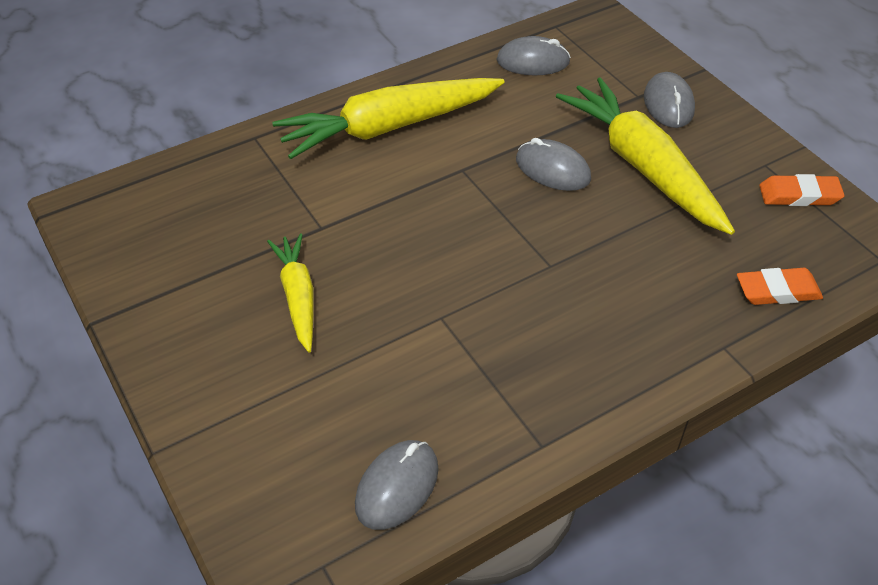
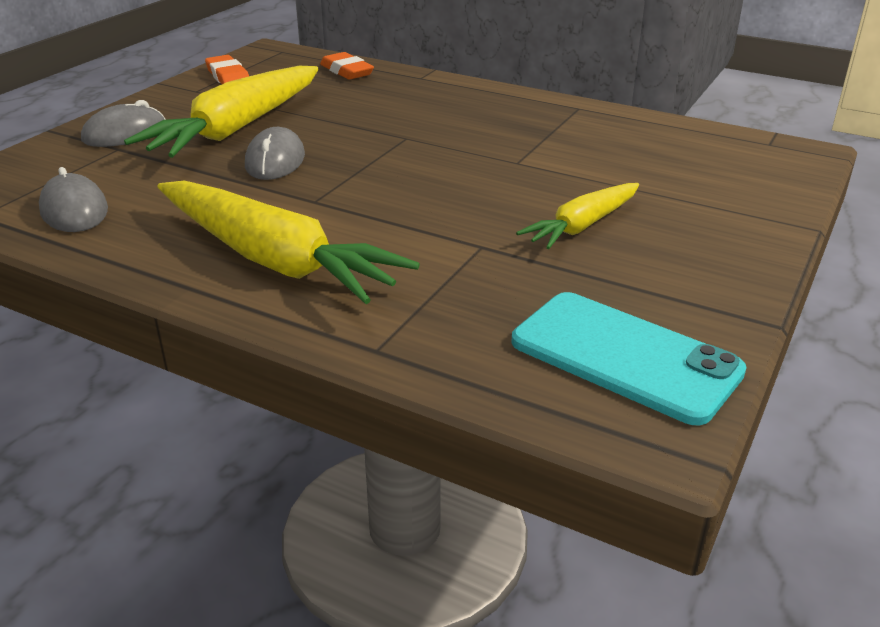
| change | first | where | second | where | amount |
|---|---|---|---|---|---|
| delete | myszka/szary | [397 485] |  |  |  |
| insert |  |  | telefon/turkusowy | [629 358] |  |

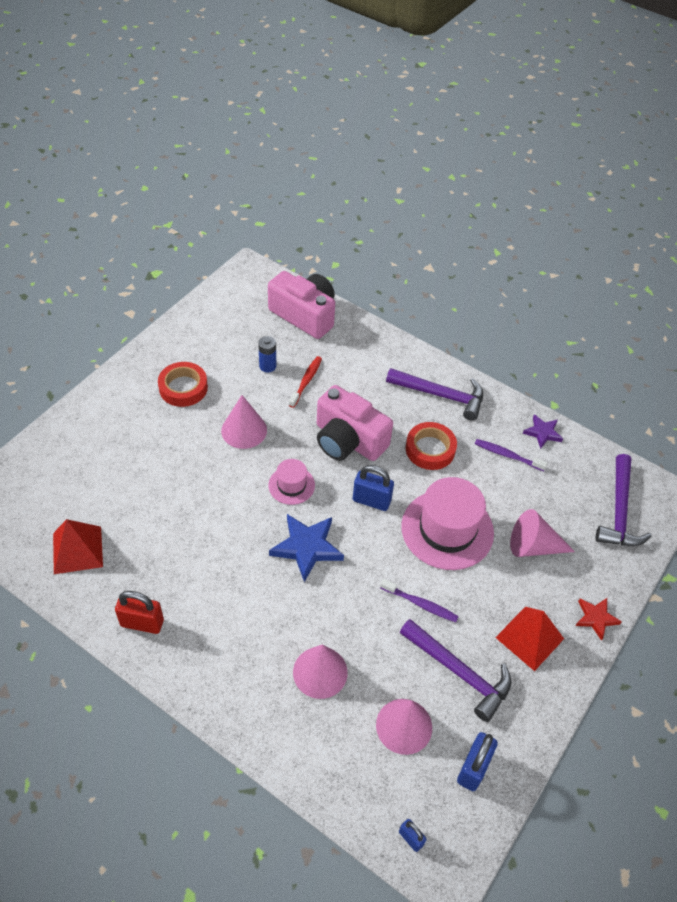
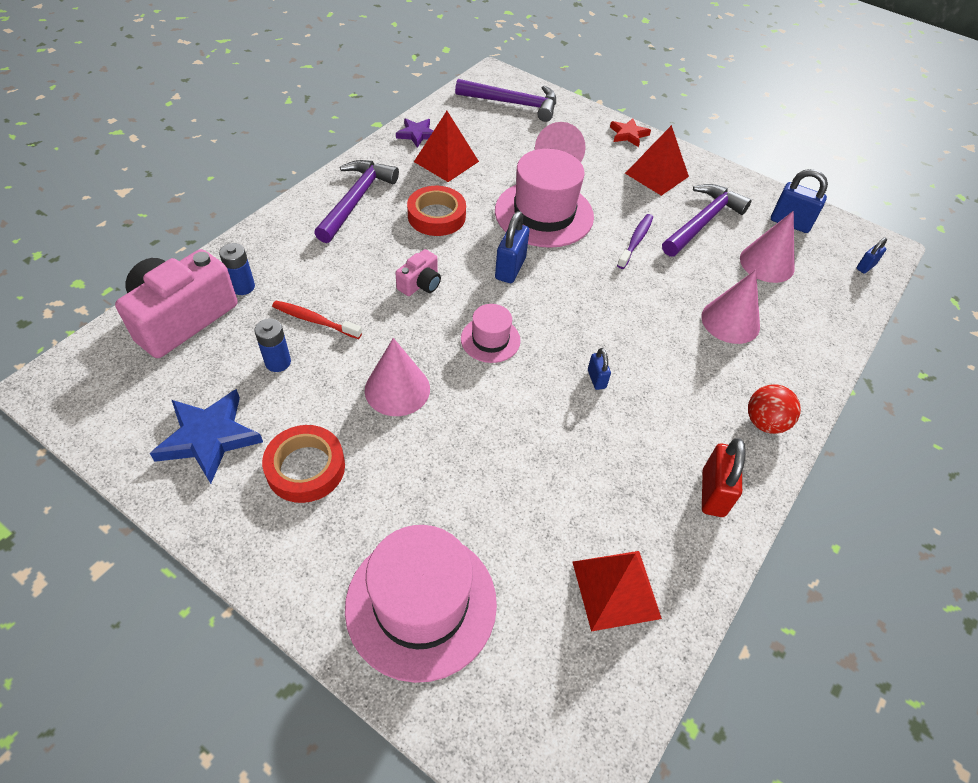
| change | first | where | second | where | amount |
|---|---|---|---|---|---|
| insert |  |  | bateria/niebieski | [237 269] |  |
| insert |  |  | kapelusz/różowy | [421 604] |  |
| insert |  |  | kłódka/niebieski | [599 369] |  |
| insert |  |  | piłka/czerwony | [774 409] |  |
| move | gwiazda/niebieski | [306 548] |  | [206 436] |  |
| replace | szczoteczka do zębów/fioletowy | [511 455] | piramida/czerwony | [446 146] |  |
| resize | aparat fotograficzny/różowy | [355 423] |  | [418 272] | x0.47 |

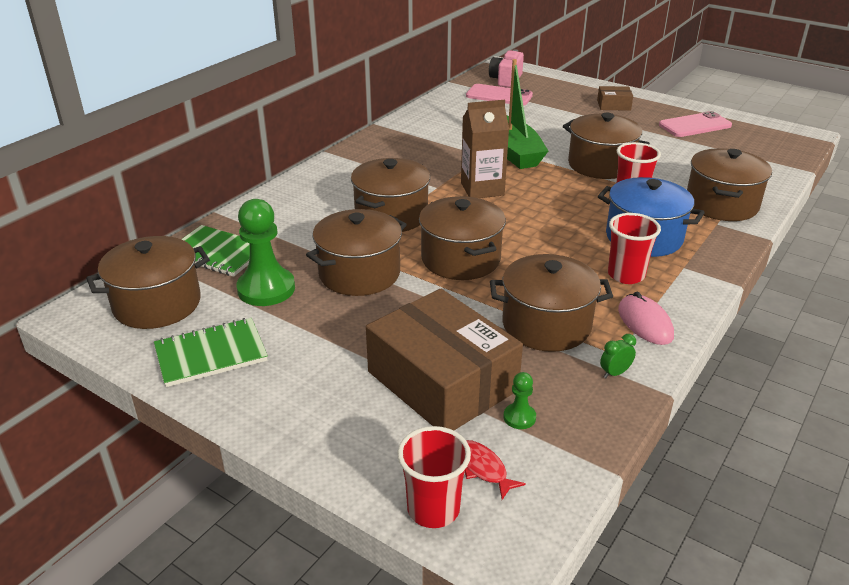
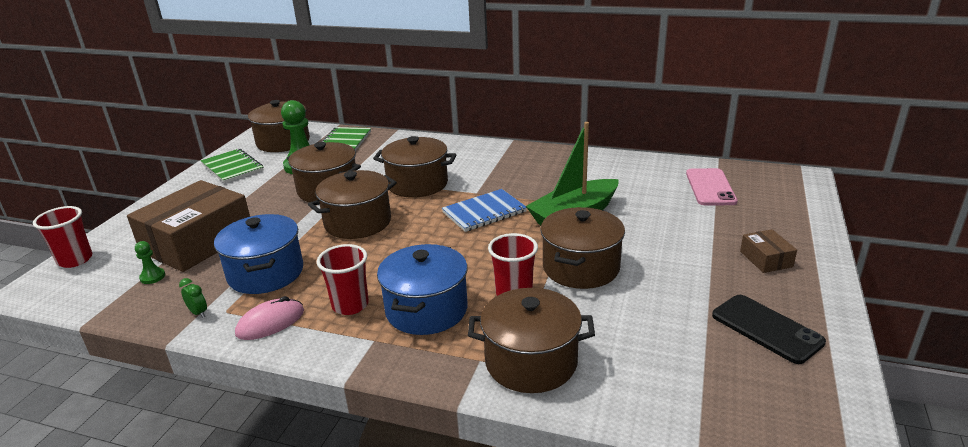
| change | first | where | second | where | amount |
|---|---|---|---|---|---|
| delete | ryba/czerwony | [495 470] |  |  |  |
| delete | aparat fotograficzny/różowy | [506 68] |  |  |  |
| replace | karton mleka/brązowy | [485 149] | zeszyt/niebieski | [484 210] |  |
| recolor | garnek/brązowy | [551 303] | garnek/niebieski | [258 254] |  |
| recolor | telefon/różowy | [695 124] | telefon/czarny | [769 329] |  |

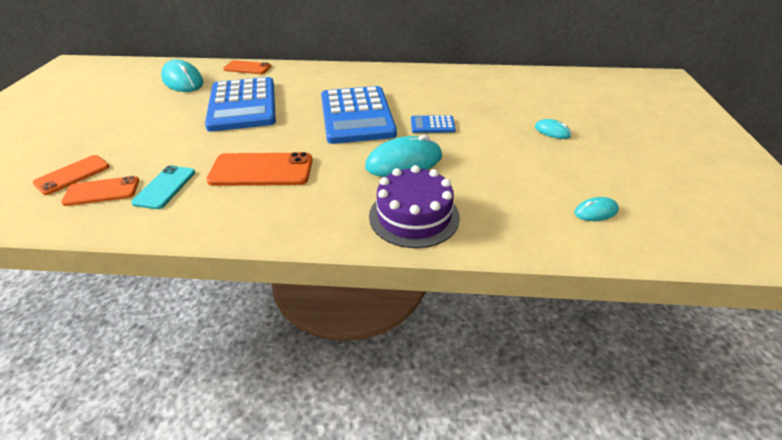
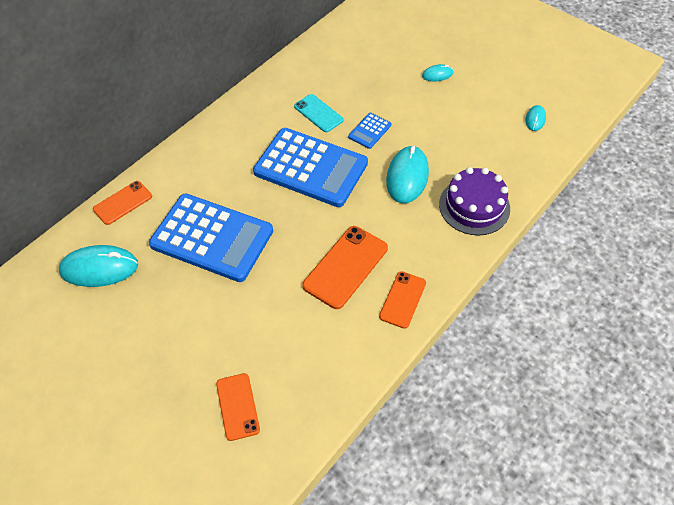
| change | first | where | second | where | amount |
|---|---|---|---|---|---|
| move | telefon/pomarańczowy | [100 191] |  | [402 300] |  |
| move | telefon/turkusowy | [163 187] |  | [319 113] |  |

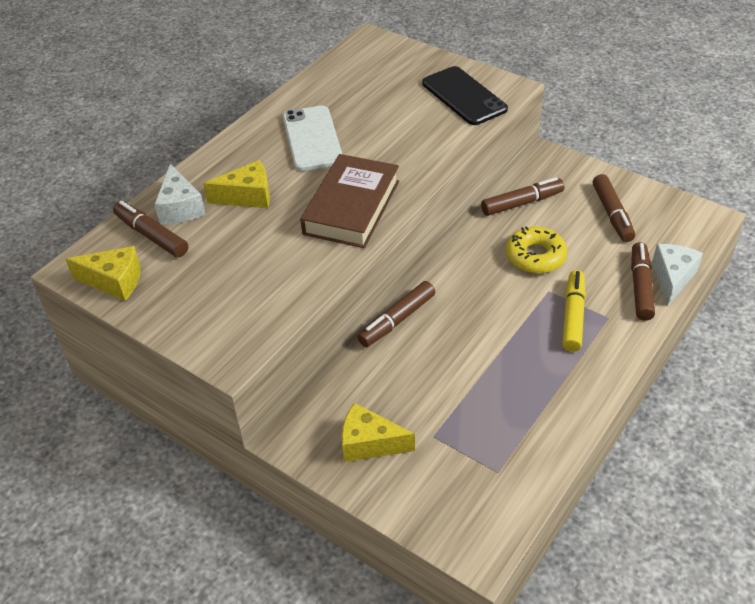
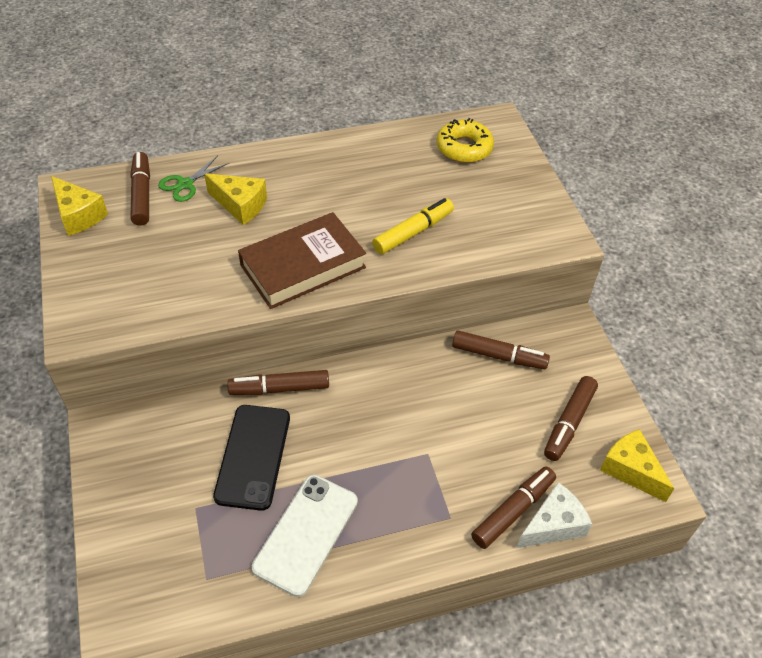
| change | first | where | second | where | amount |
|---|---|---|---|---|---|
| move | telefon/biały | [312 138] |  | [305 536] |  |
| move | ser/żółty | [378 432] |  | [637 465] |  |
| move | telefon/czarny | [465 95] |  | [251 458] |  |
| move | donut/żółty | [536 250] |  | [465 140] |  |
| move | flamaster/żółty | [574 311] |  | [413 226] |  |
| replace | ser/biały | [180 194] | nożyczki/zielony | [193 179] |  |

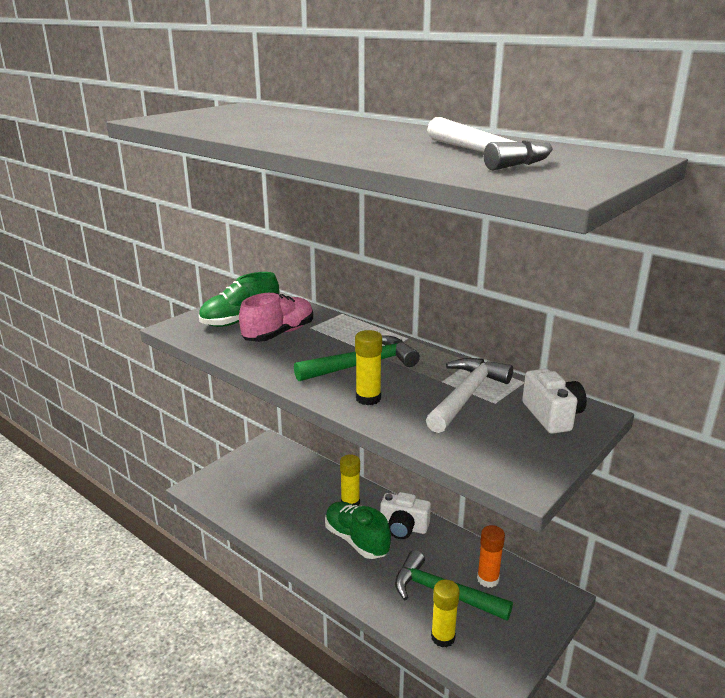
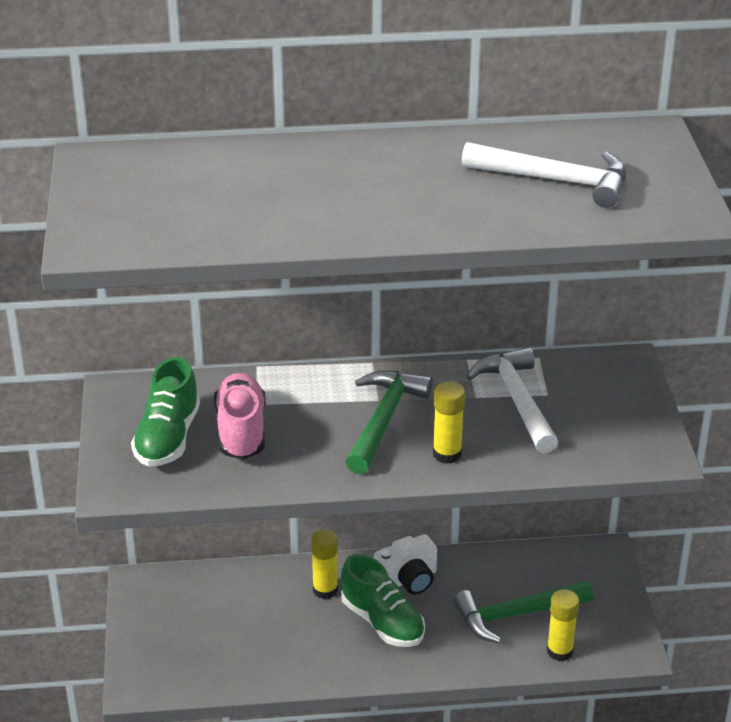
| change | first | where | second | where | amount |
|---|---|---|---|---|---|
| delete | klej w sztyfcie/pomarańczowy | [491 556] |  |  |  |
| delete | aparat fotograficzny/biały | [554 401] |  |  |  |
| rotate | but/zielony | [358 530] |  | [383 600] | 135 degrees counterclockwise |

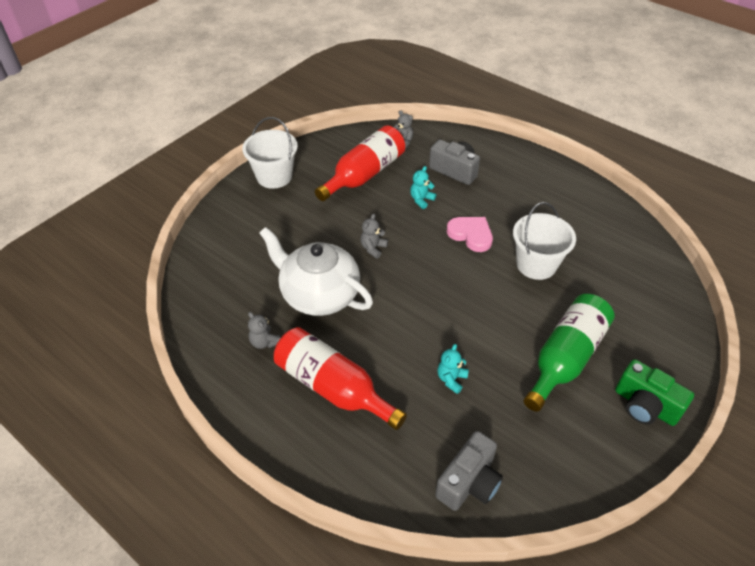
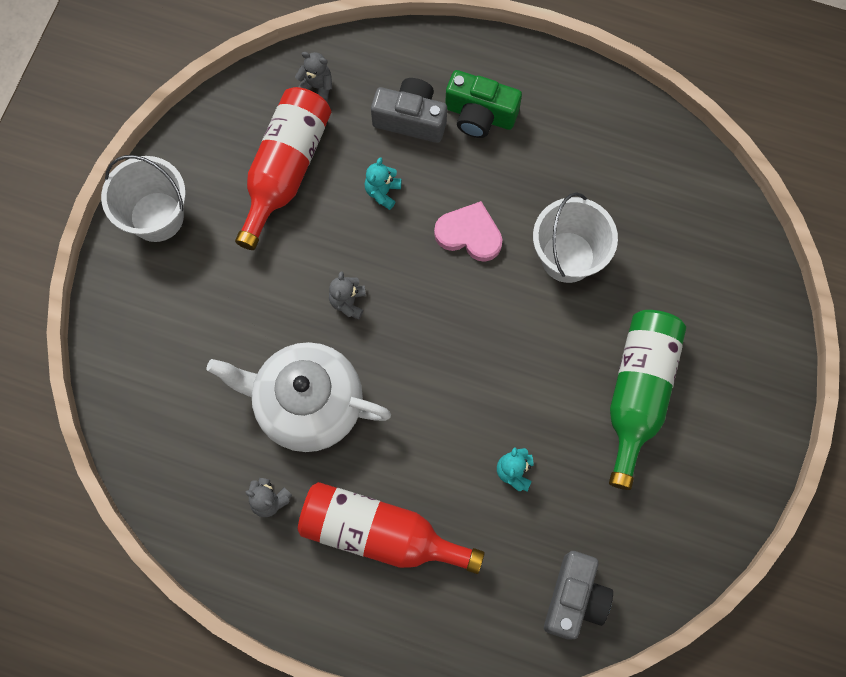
| change | first | where | second | where | amount |
|---|---|---|---|---|---|
| move | aparat fotograficzny/zielony | [654 392] |  | [483 104] |  |

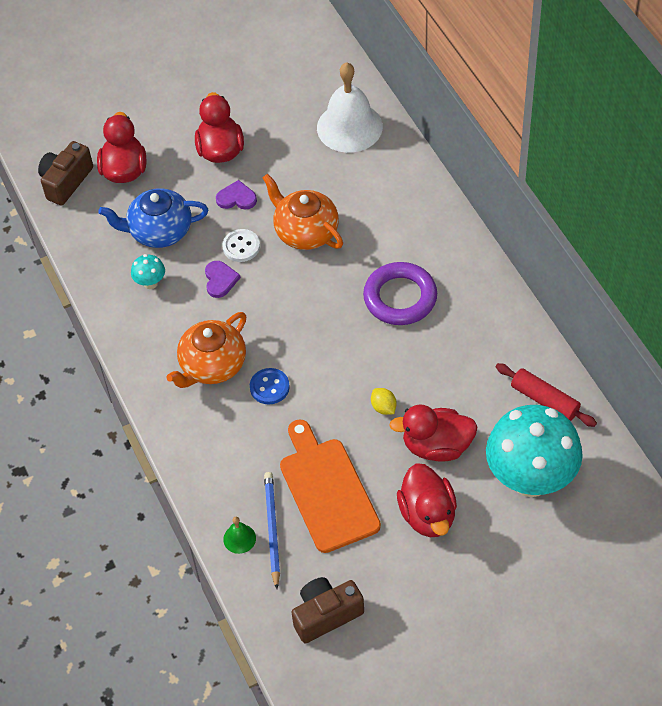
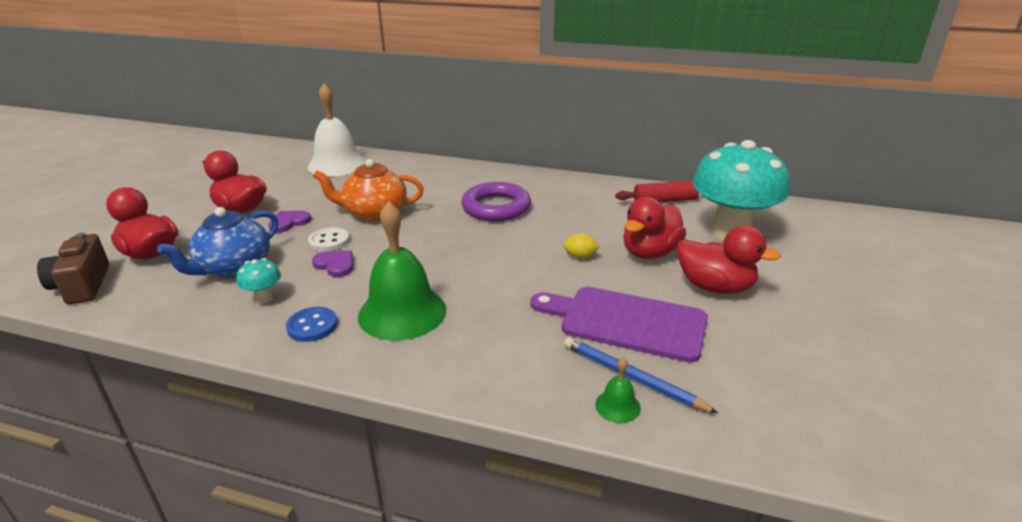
| change | first | where | second | where | amount |
|---|---|---|---|---|---|
| delete | aparat fotograficzny/brązowy | [327 610] |  |  |  |
| move | guzik/niebieski | [270 386] |  | [311 324] |  |
| replace | imbryk/pomarańczowy | [206 350] | dzwonek/zielony | [402 271] |  |
| recolor | deska do krojenia/pomarańczowy | [330 486] | deska do krojenia/fioletowy | [619 324] |  |

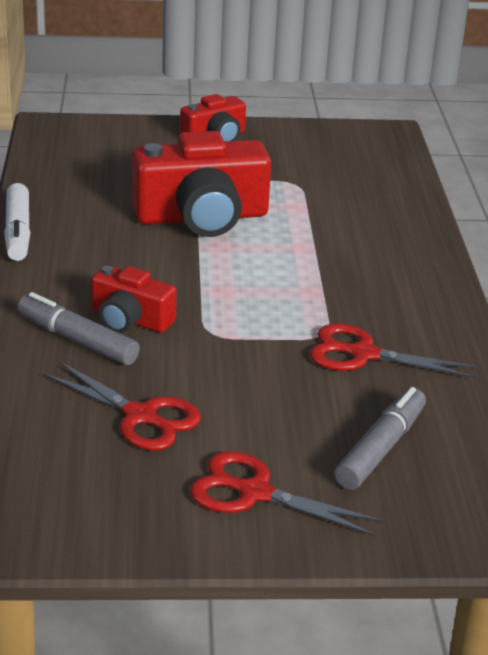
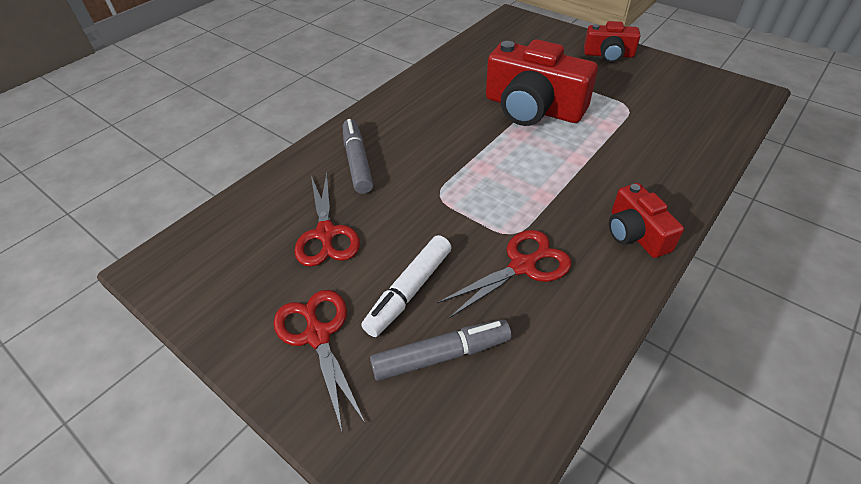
| change | first | where | second | where | amount |
|---|---|---|---|---|---|
| move | flamaster/biały | [17 222] |  | [406 286] |  |
| move | aparat fotograficzny/czerwony | [134 299] |  | [646 220] |  |
| rotate | nożyczki/czerwony | [393 350] |  | [504 274] | 90 degrees clockwise |

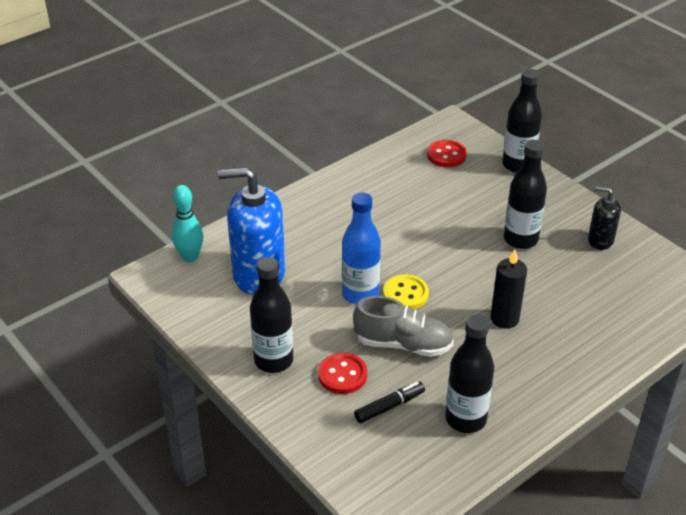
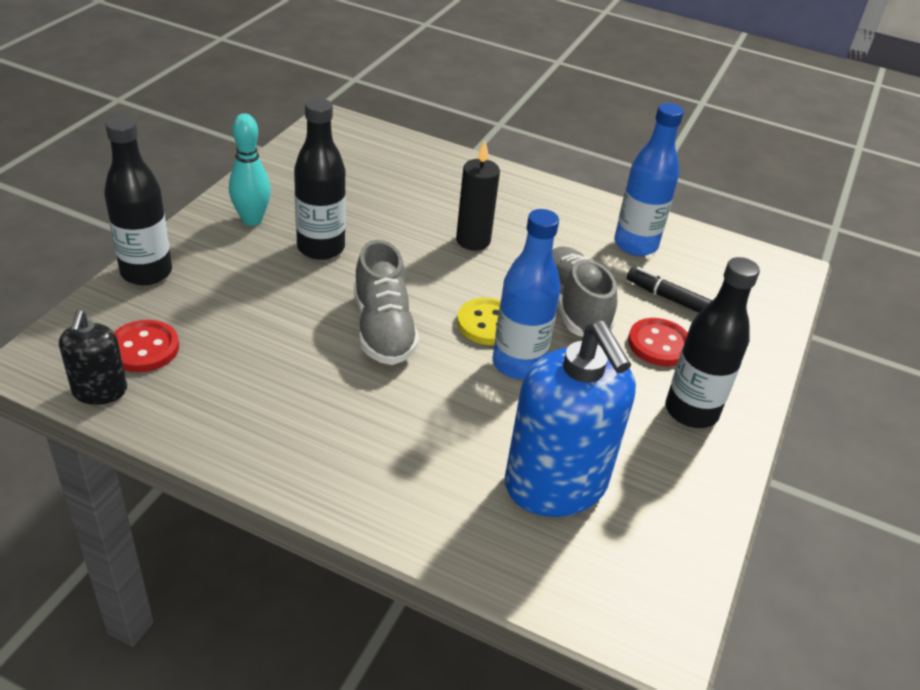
| change | first | where | second | where | amount |
|---|---|---|---|---|---|
| insert |  |  | but/szary | [386 302] |  |
| move | kręgiel/turkusowy | [187 223] |  | [250 169] |  |
| move | dozownik mydła/czarny | [604 218] |  | [93 357] |  |
| recolor | butelka/czarny | [469 373] | butelka/niebieski | [649 179] |  |

